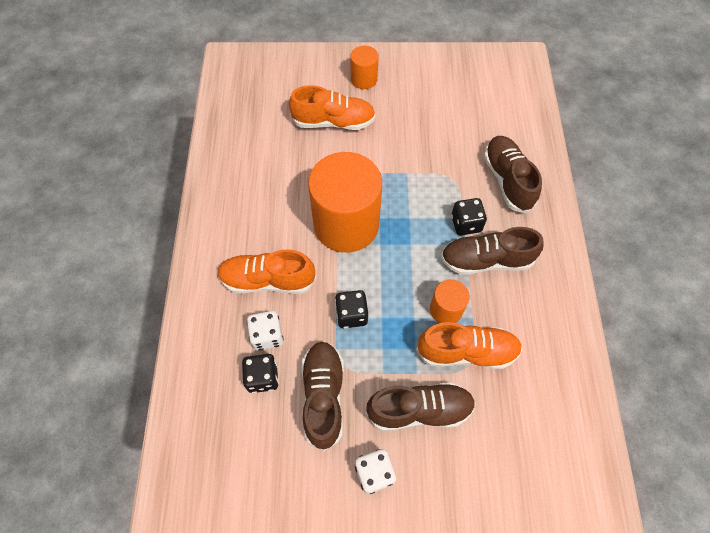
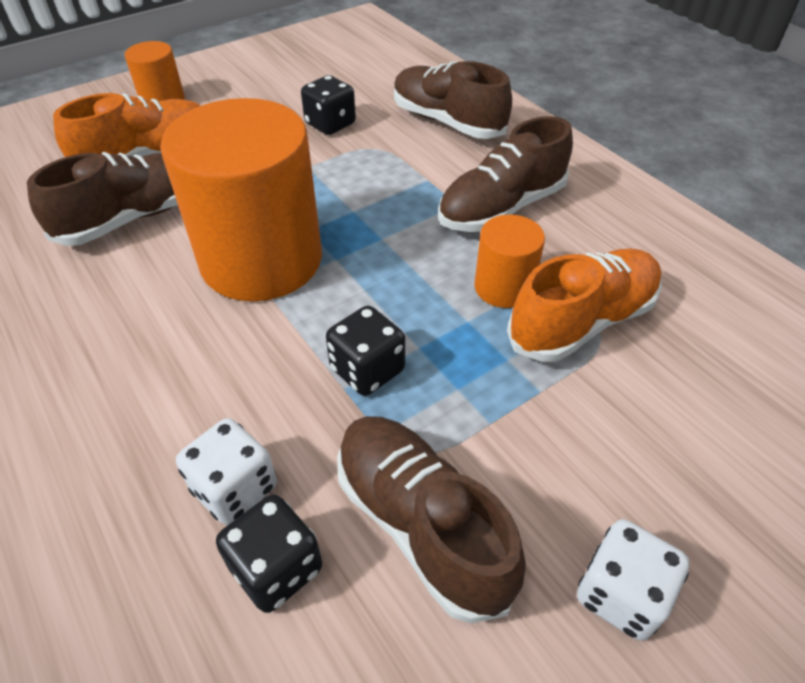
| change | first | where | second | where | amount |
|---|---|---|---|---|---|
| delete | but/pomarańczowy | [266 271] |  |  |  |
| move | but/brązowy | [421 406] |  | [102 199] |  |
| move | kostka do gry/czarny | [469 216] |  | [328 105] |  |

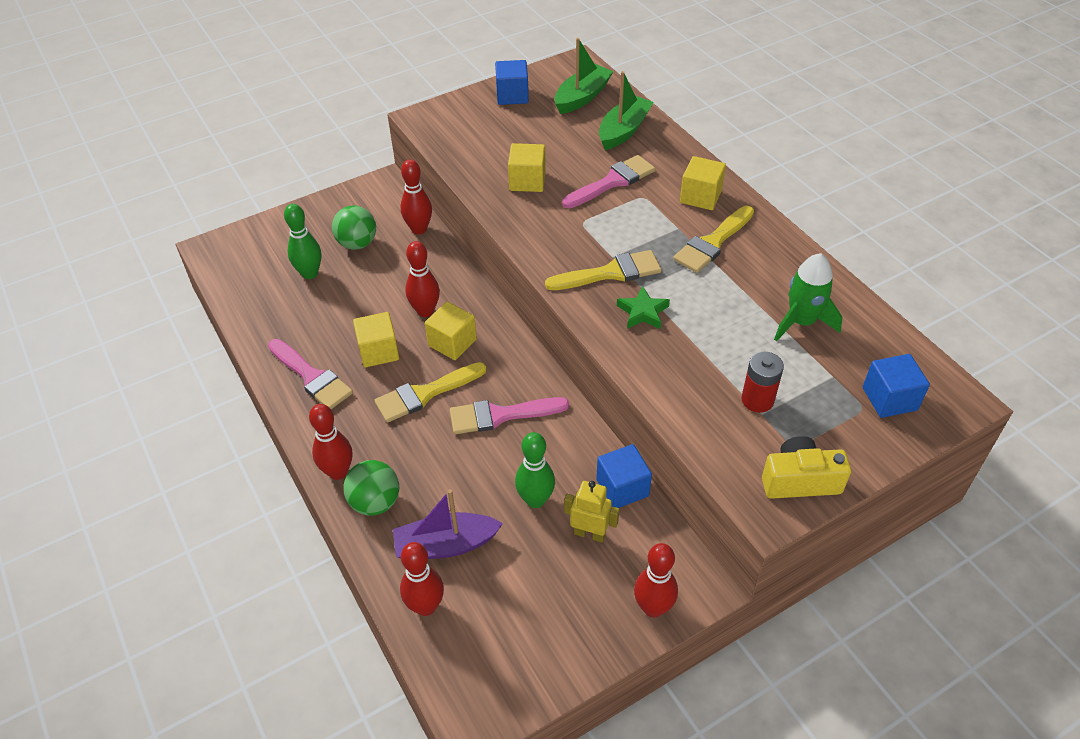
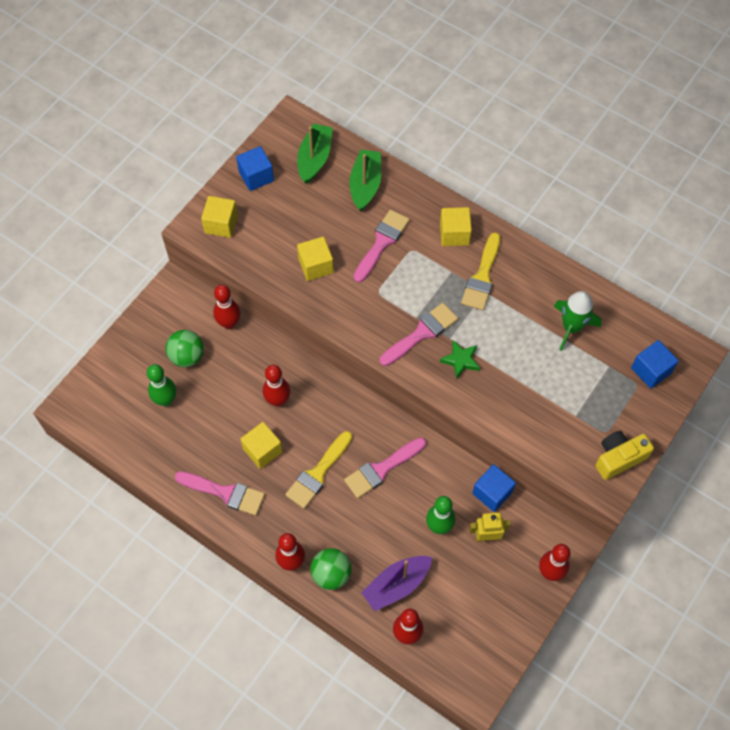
| change | first | where | second | where | amount |
|---|---|---|---|---|---|
| delete | bateria/czerwony | [763 382] |  |  |  |
| move | sześcian/żółty | [451 331] |  | [219 217] |  |
| recolor | pędzel/żółty | [603 270] | pędzel/różowy | [419 334] |  |

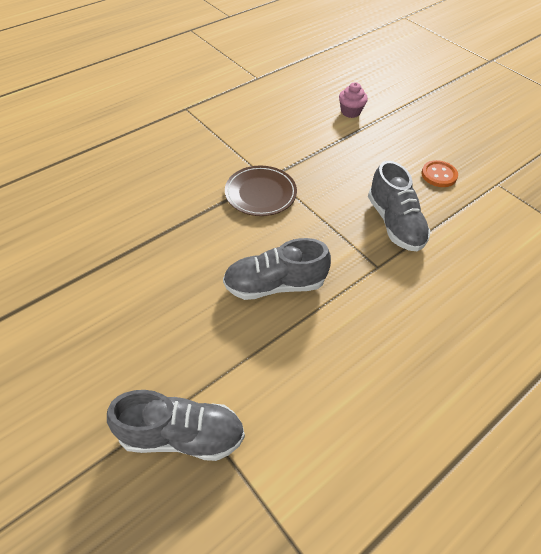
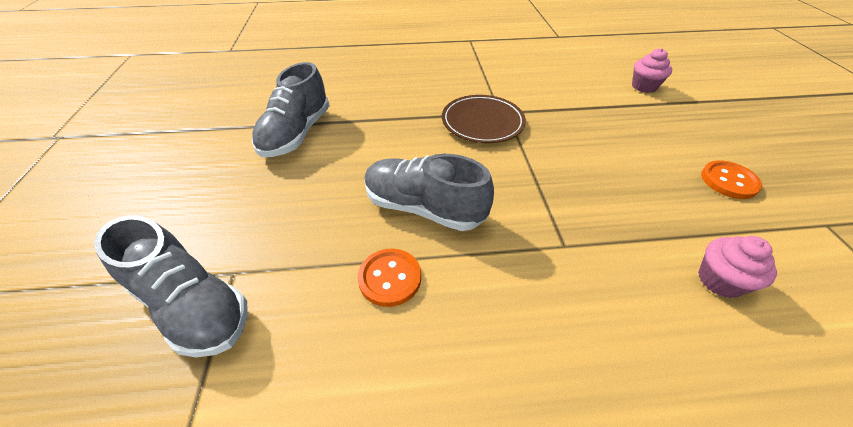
| change | first | where | second | where | amount |
|---|---|---|---|---|---|
| insert |  |  | guzik/pomarańczowy | [389 278] |  |
| insert |  |  | muffinka/różowy | [737 267] |  |
| move | but/szary | [399 206] |  | [291 109] |  |

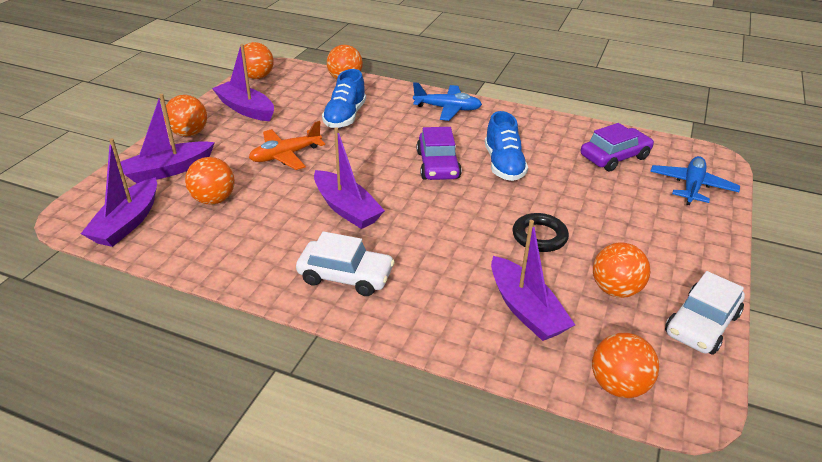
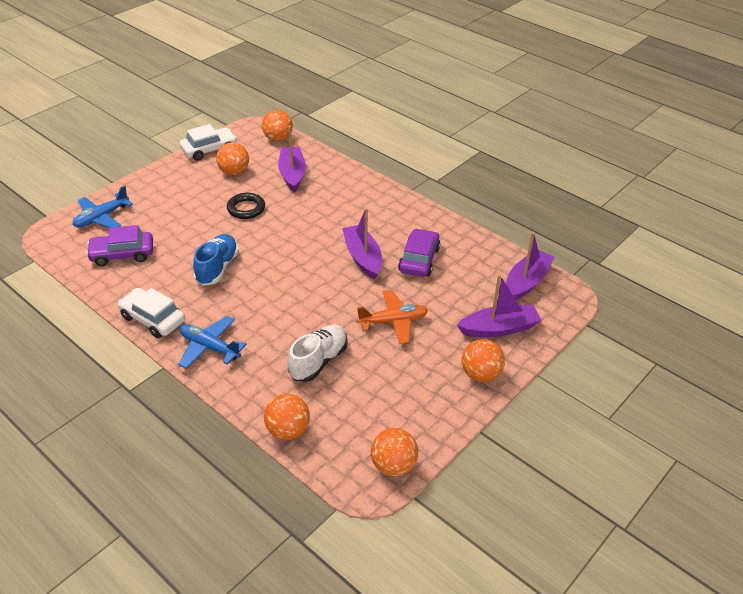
| change | first | where | second | where | amount |
|---|---|---|---|---|---|
| delete | piłka/pomarańczowy | [210 181] |  |  |  |
| delete | łódka/fioletowy | [243 82] |  |  |  |
| move | samochód/biały | [345 263] |  | [151 313] |  |
| move | samochód/fioletowy | [439 153] |  | [419 252] |  |
| recolor | but/niebieski | [344 98] | but/biały | [318 353] |  |

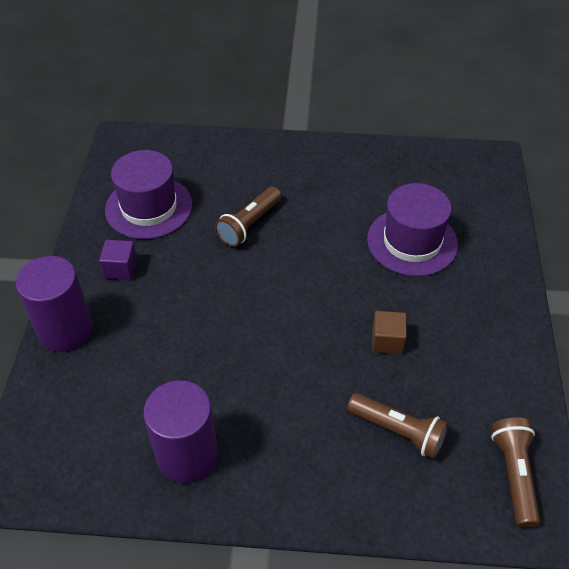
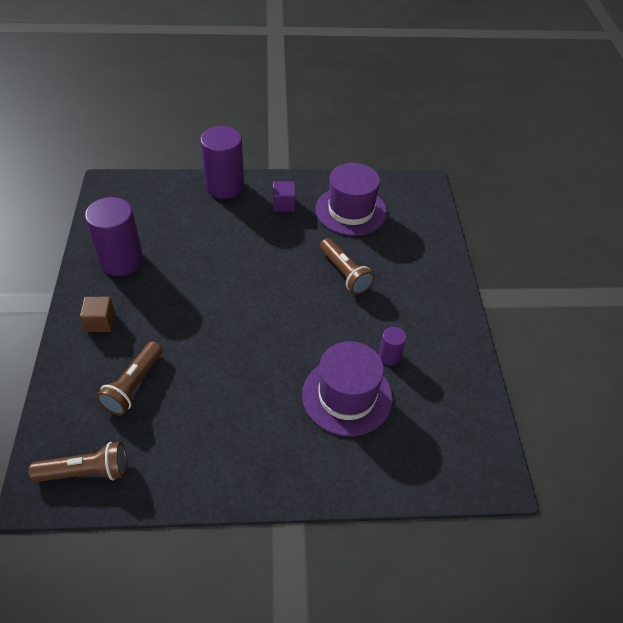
| change | first | where | second | where | amount |
|---|---|---|---|---|---|
| insert |  |  | walec/fioletowy | [392 346] |  |
| move | sześcian/brązowy | [389 332] |  | [97 314] |  |
| rotate | latarka/brązowy | [248 217] |  | [347 266] | 150 degrees counterclockwise |

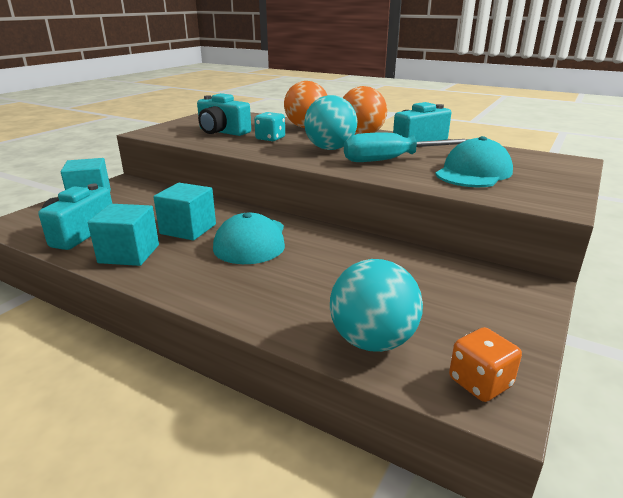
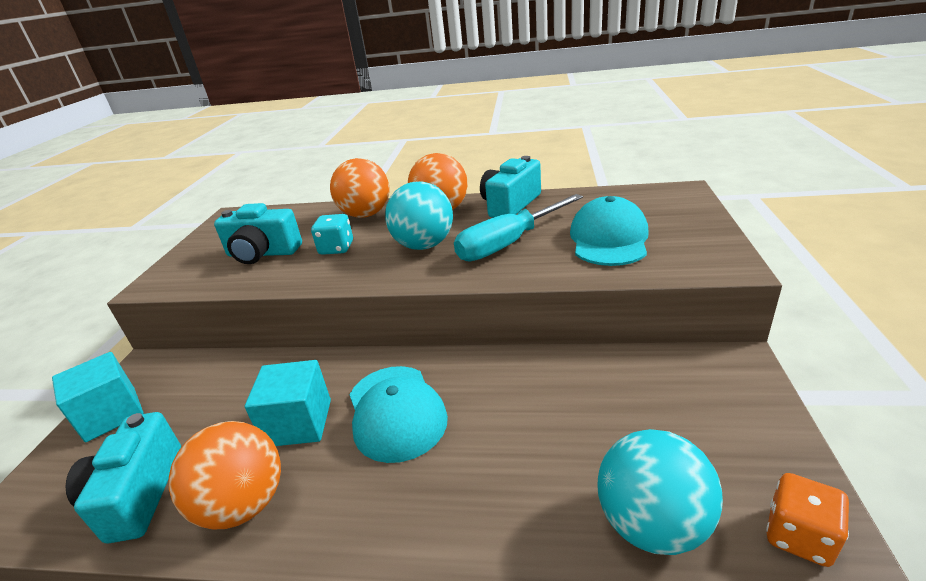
| change | first | where | second | where | amount |
|---|---|---|---|---|---|
| replace | sześcian/turkusowy | [123 235] | piłka/pomarańczowy | [225 475] |  |

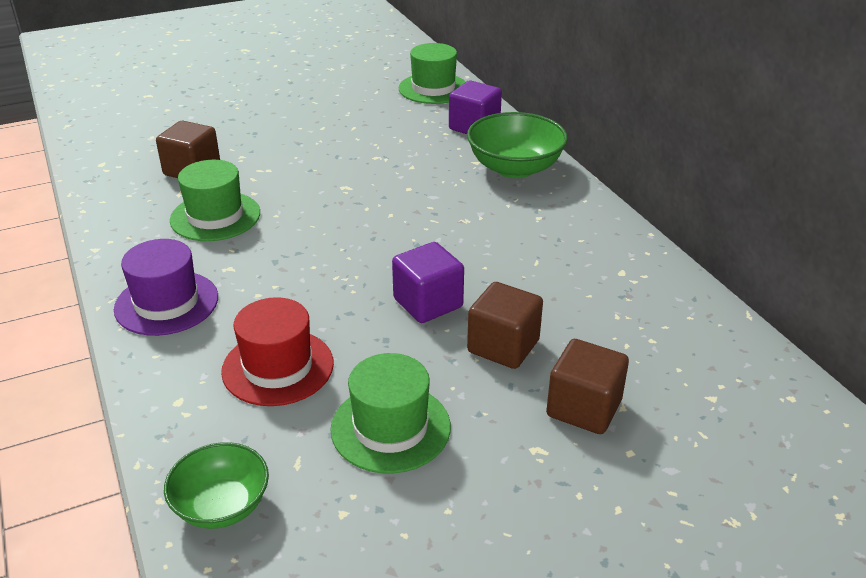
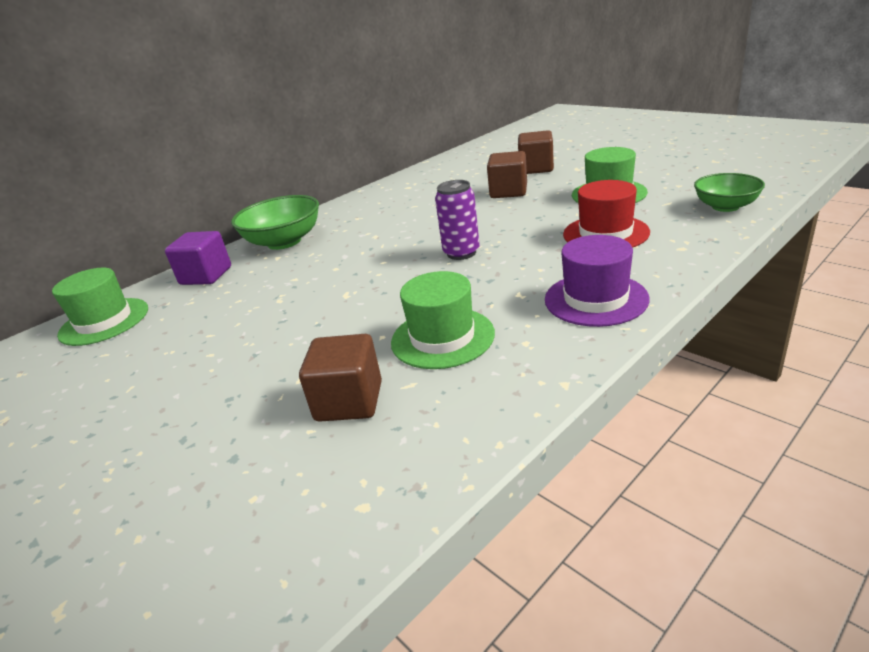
| change | first | where | second | where | amount |
|---|---|---|---|---|---|
| delete | sześcian/fioletowy | [428 282] |  |  |  |
| insert |  |  | puszka/fioletowy | [457 220] |  |

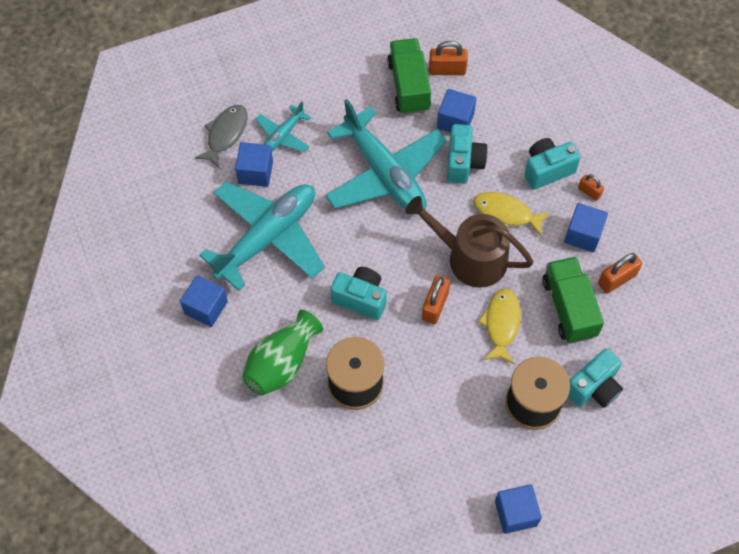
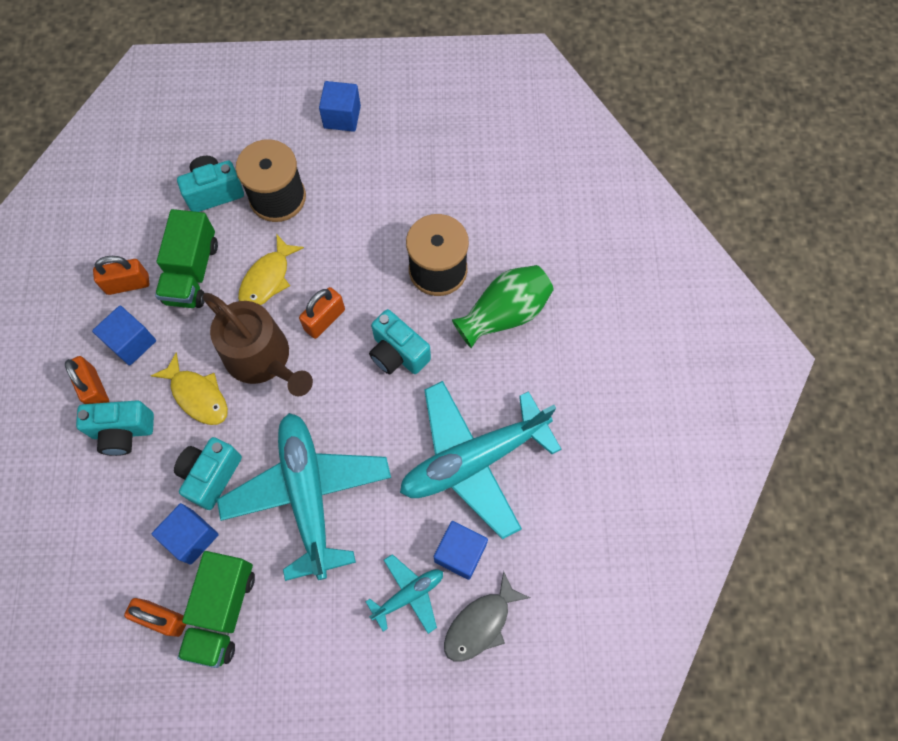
| change | first | where | second | where | amount |
|---|---|---|---|---|---|
| delete | sześcian/niebieski | [204 301] |  |  |  |
| resize | kłódka/pomarańczowy | [591 187] |  | [87 380] | x1.63 |

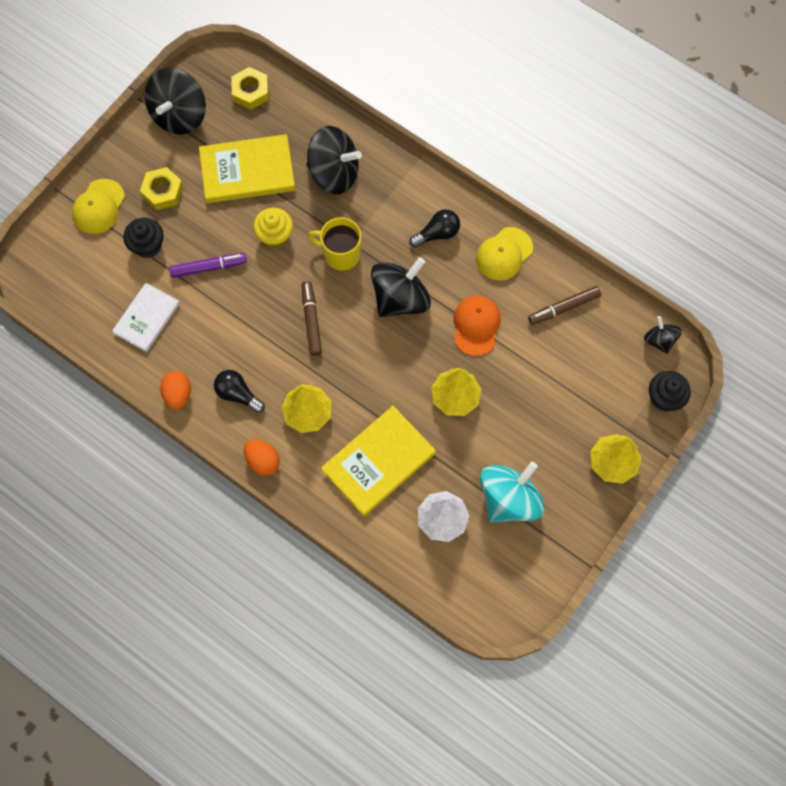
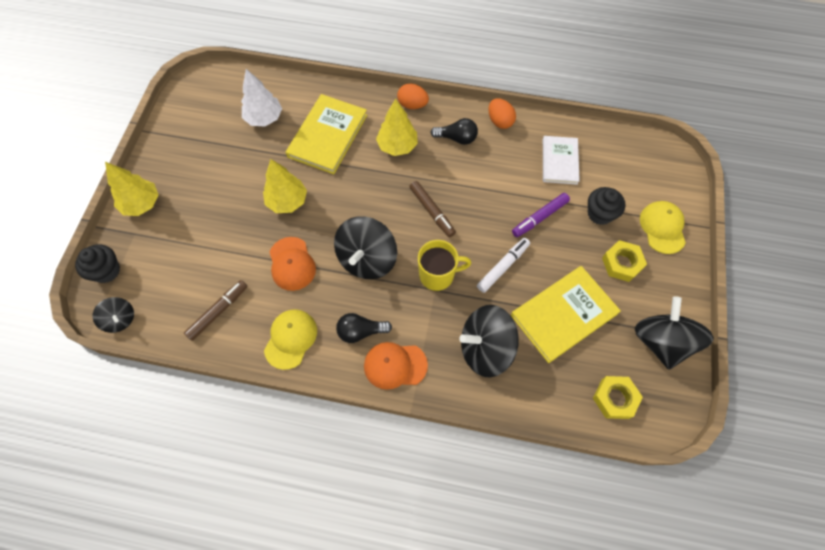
| change | first | where | second | where | amount |
|---|---|---|---|---|---|
| delete | bączek/turkusowy | [512 491] |  |  |  |
| insert |  |  | czapka/pomarańczowy | [396 366] |  |
| replace | muffinka/żółty | [273 228] | flamaster/biały | [503 265] |  |
| rotate | żarówka/czarny | [434 228] |  | [364 328] | 45 degrees clockwise |

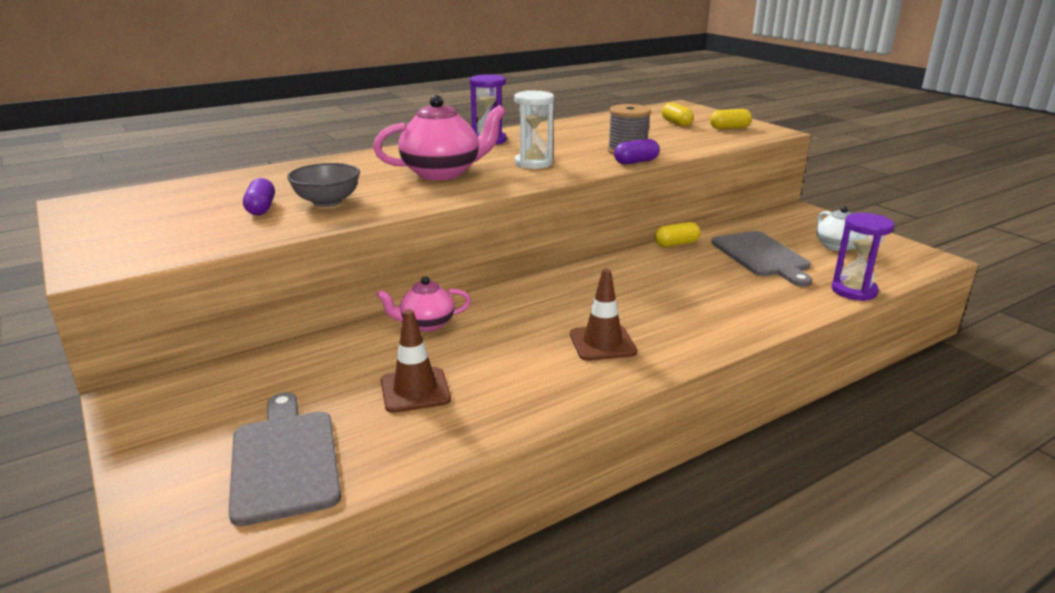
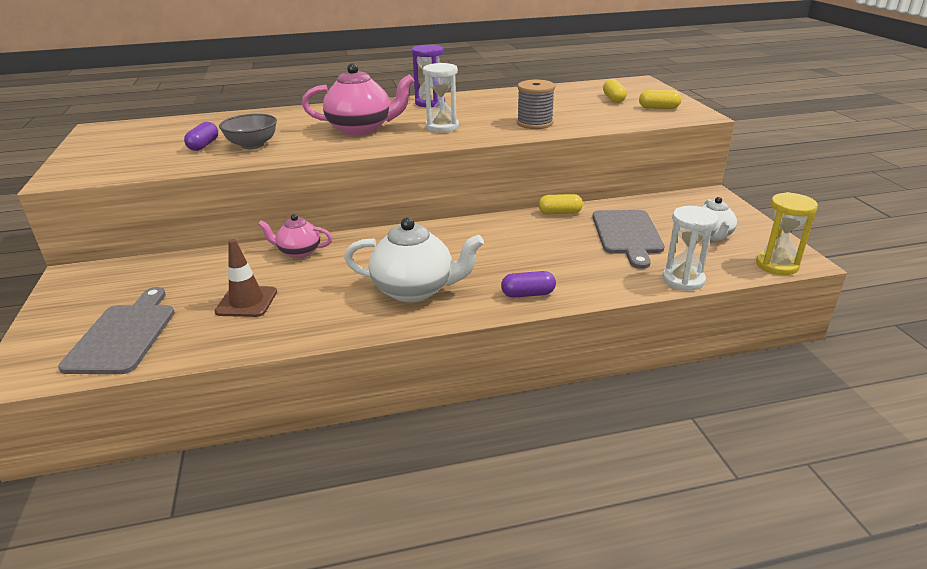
| change | first | where | second | where | amount |
|---|---|---|---|---|---|
| insert |  |  | klepsydra/żółty | [787 233] |  |
| move | kapsułka/fioletowy | [637 151] |  | [528 284] |  |
| replace | pachołek/brązowy | [603 315] | imbryk/biały | [414 259] |  |
| recolor | klepsydra/fioletowy | [863 257] | klepsydra/biały | [690 248] |  |

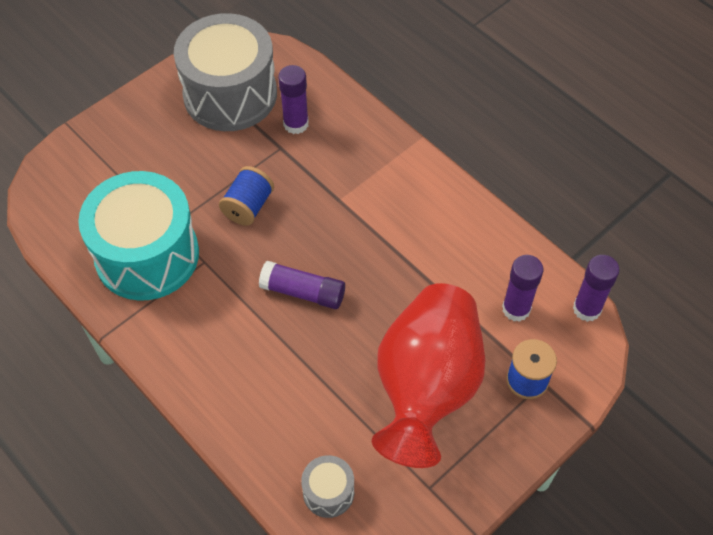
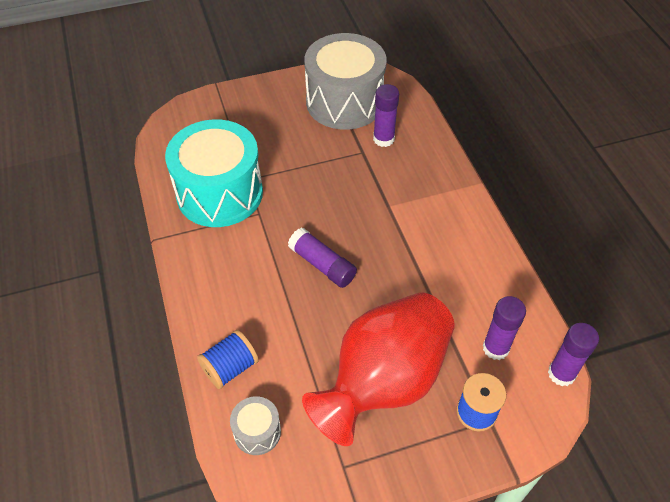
| change | first | where | second | where | amount |
|---|---|---|---|---|---|
| move | szpulka/niebieski | [246 196] |  | [228 359] |  |

